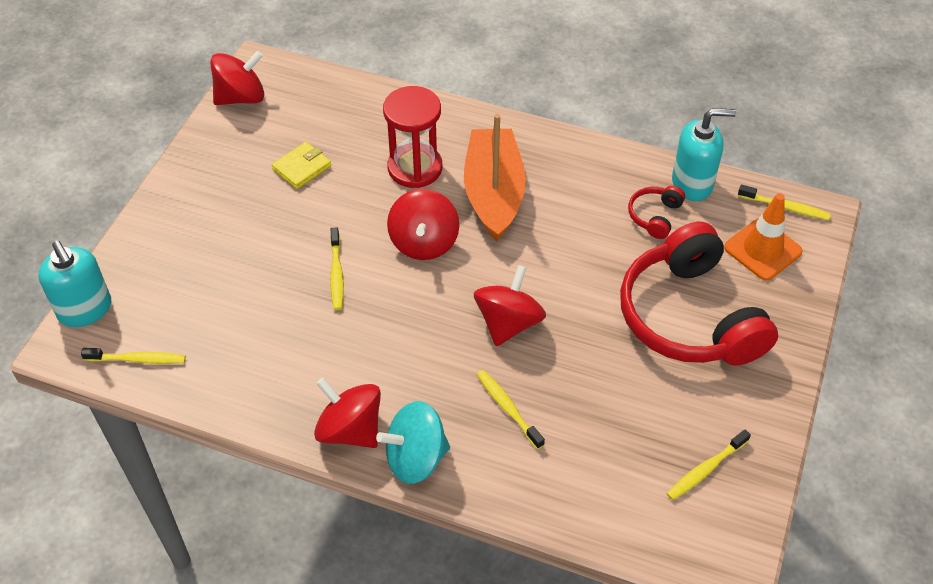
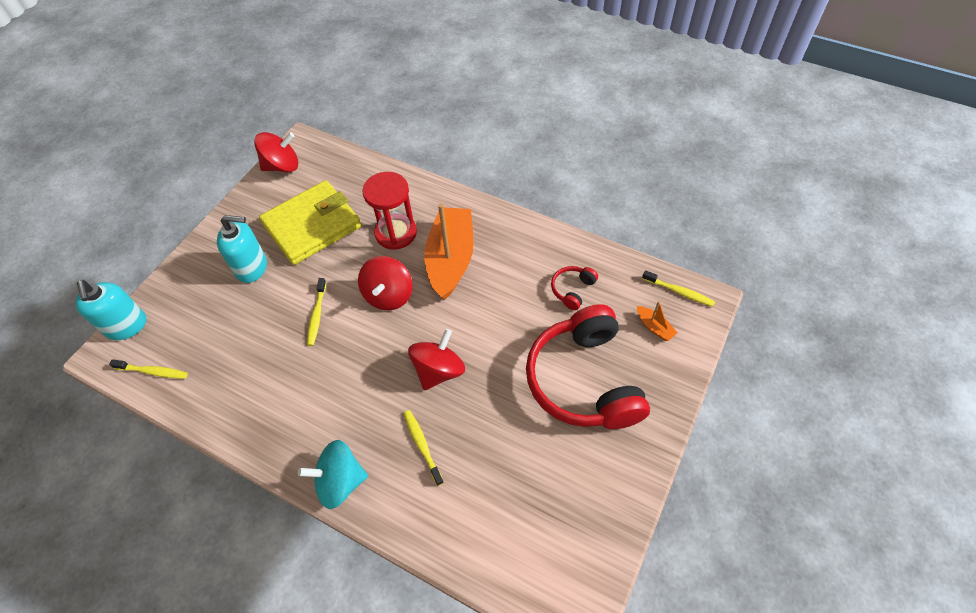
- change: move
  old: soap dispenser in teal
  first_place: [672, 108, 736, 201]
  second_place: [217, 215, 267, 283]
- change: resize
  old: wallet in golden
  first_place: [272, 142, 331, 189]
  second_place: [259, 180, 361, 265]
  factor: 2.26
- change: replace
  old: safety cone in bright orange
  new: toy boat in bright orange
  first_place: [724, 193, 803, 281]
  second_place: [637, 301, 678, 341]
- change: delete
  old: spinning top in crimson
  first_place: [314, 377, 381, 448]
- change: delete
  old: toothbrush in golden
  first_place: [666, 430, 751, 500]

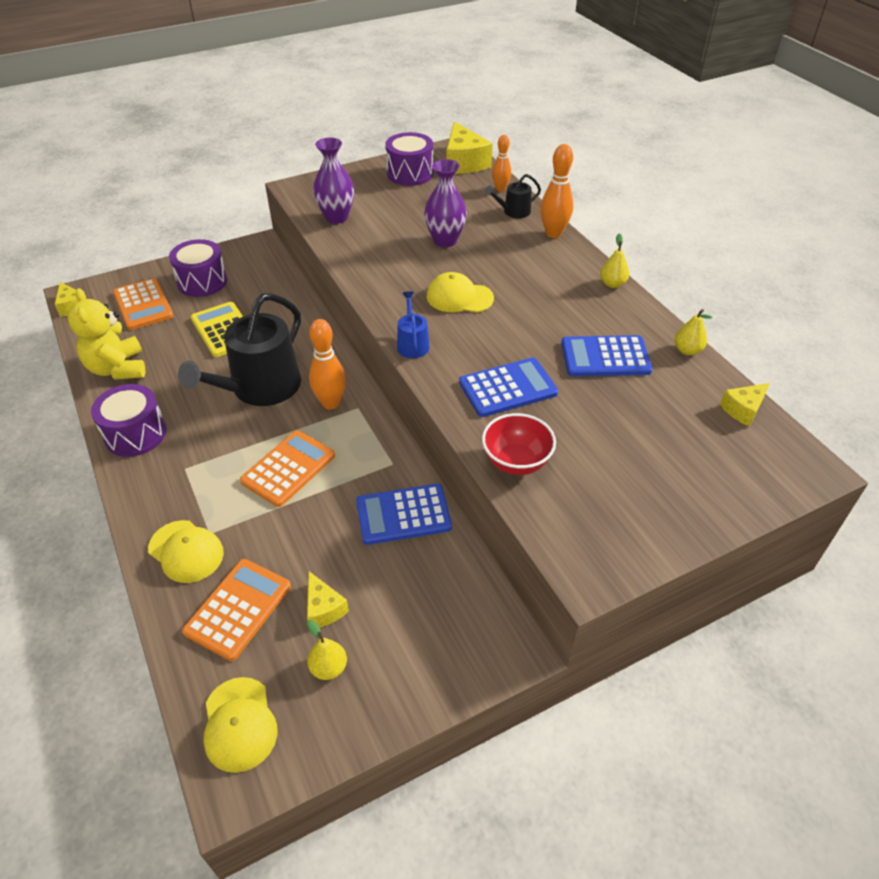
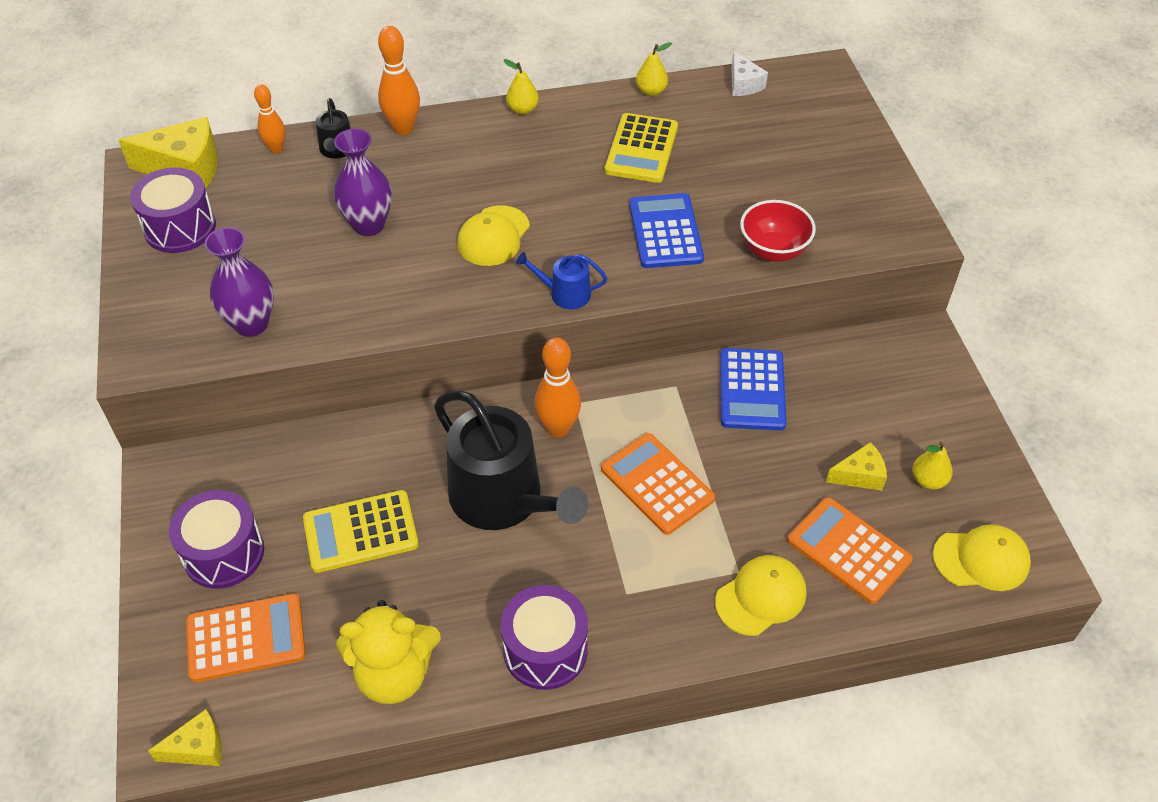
- change: recolor
  old: pocket calculator in royal blue
  new: pocket calculator in golden
  first_place: [561, 335, 652, 376]
  second_place: [605, 113, 678, 183]
- change: recolor
  old: piece of cheese in golden
  new: piece of cheese in white
  first_place: [720, 383, 770, 427]
  second_place: [731, 51, 768, 96]

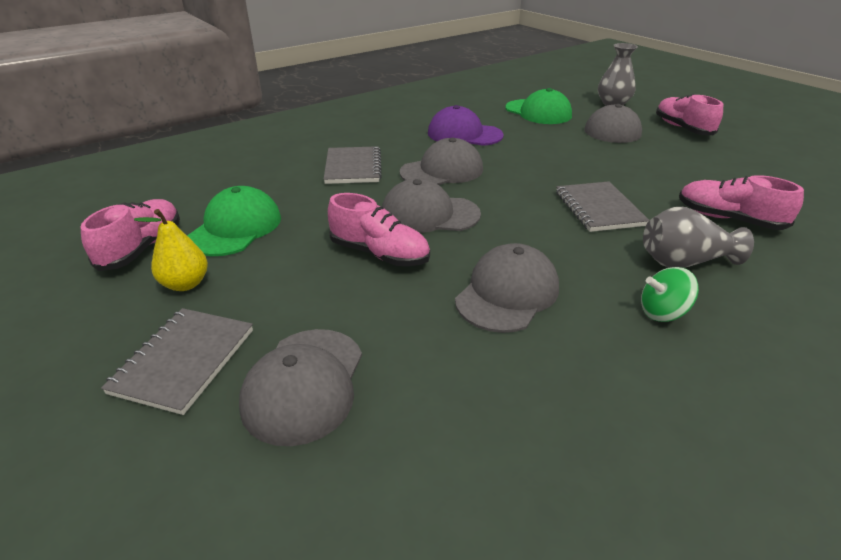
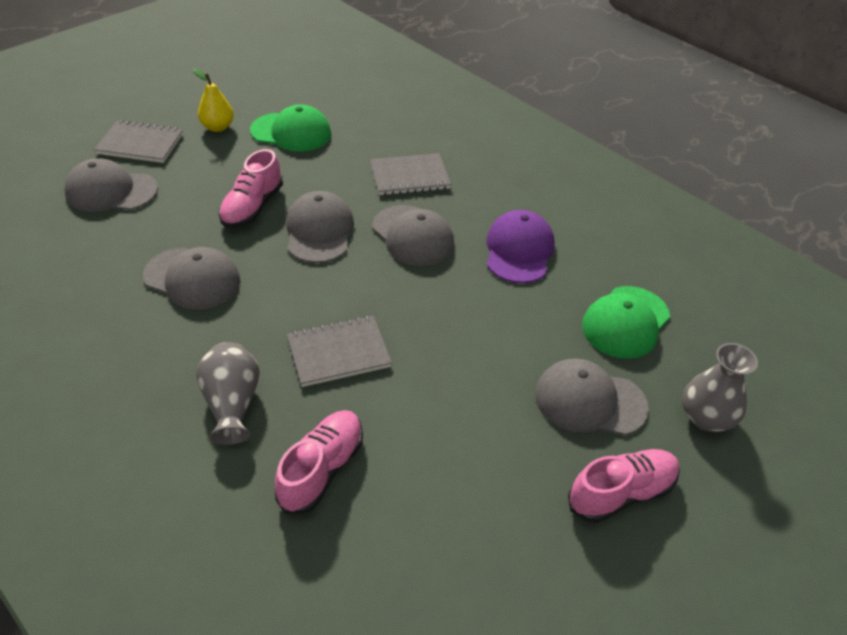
- change: delete
  old: lace-up shoe in pink
  first_place: [80, 199, 180, 271]
- change: delete
  old: spinning top in green
  first_place: [641, 267, 699, 322]

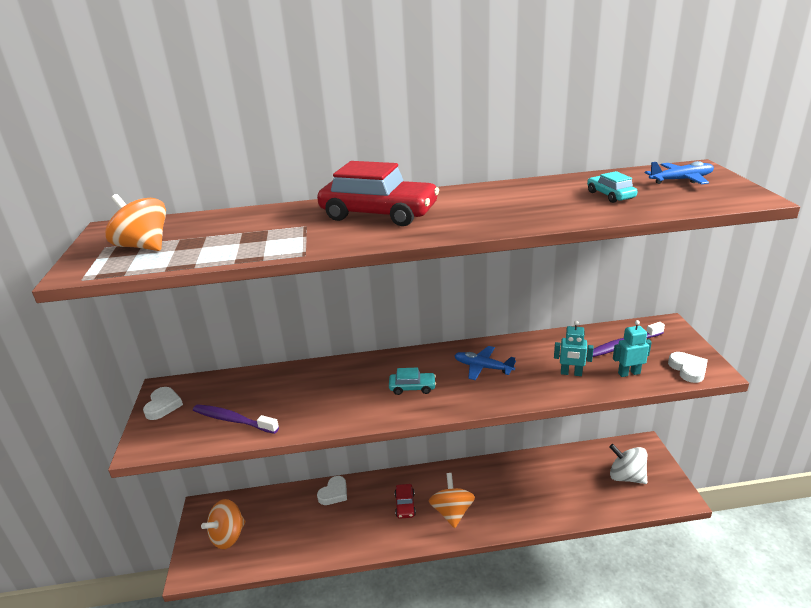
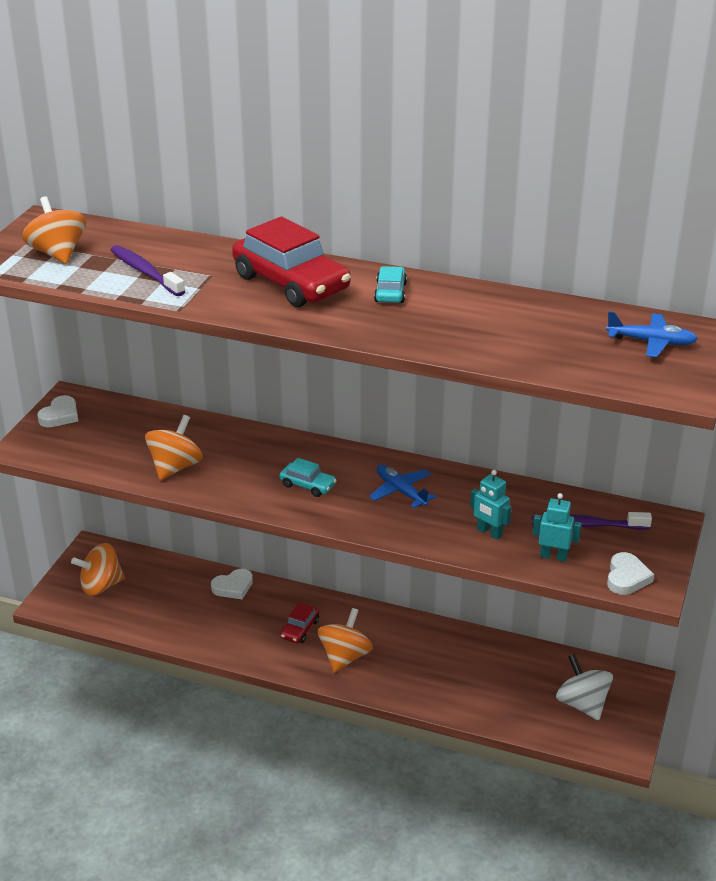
- change: move
  old: toothbrush in purple
  first_place: [193, 404, 279, 434]
  second_place: [111, 245, 185, 296]
- change: insert
  new: spinning top in bright orange
  second_place: [145, 415, 203, 480]
- change: move
  old: automobile in teal
  first_place: [587, 171, 638, 203]
  second_place: [374, 266, 407, 303]

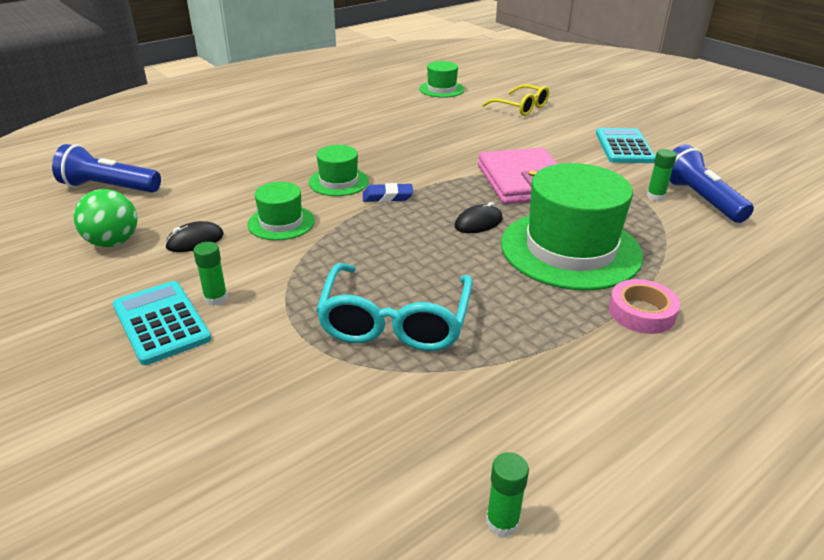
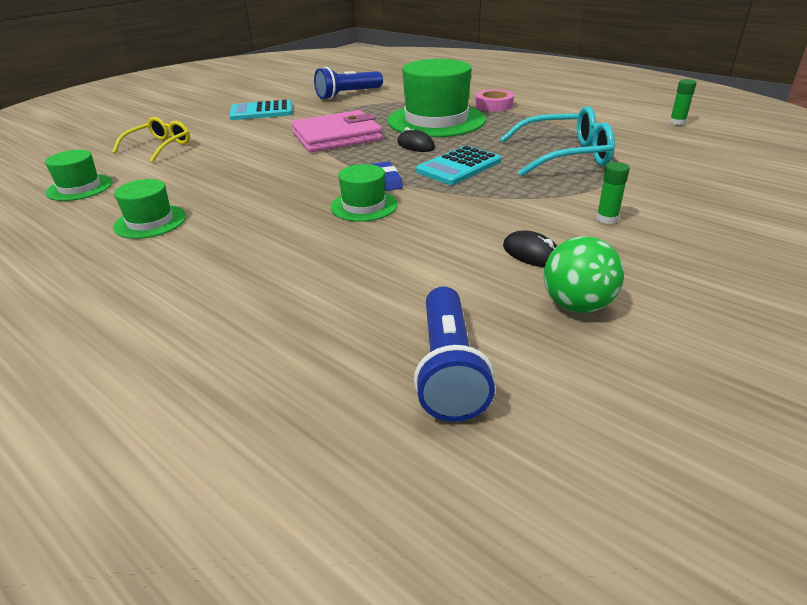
- change: move
  old: tall hat in green
  first_place: [247, 182, 315, 240]
  second_place: [113, 179, 186, 239]
- change: move
  old: pocket calculator in teal
  first_place: [113, 281, 211, 365]
  second_place: [416, 145, 501, 185]
- change: delete
  old: glue stick in green
  first_place: [647, 149, 677, 201]

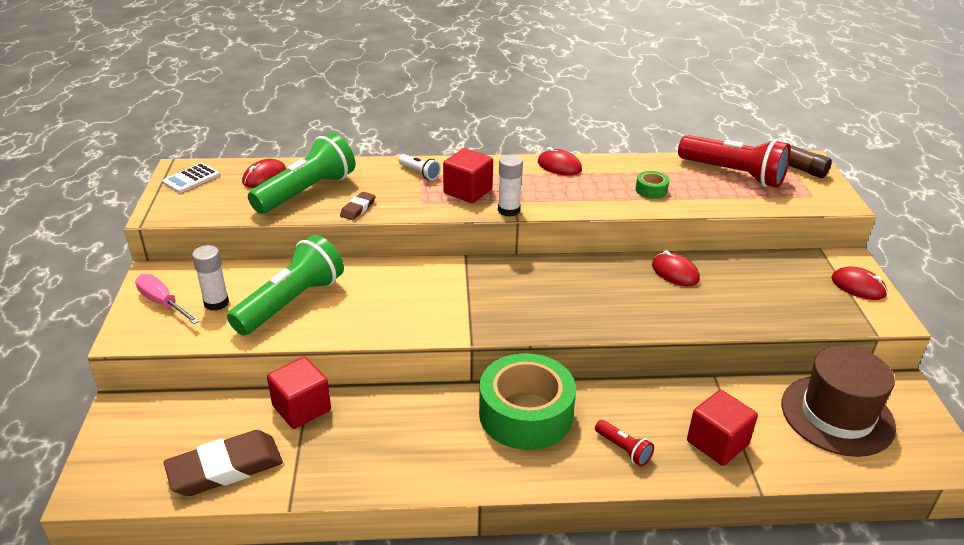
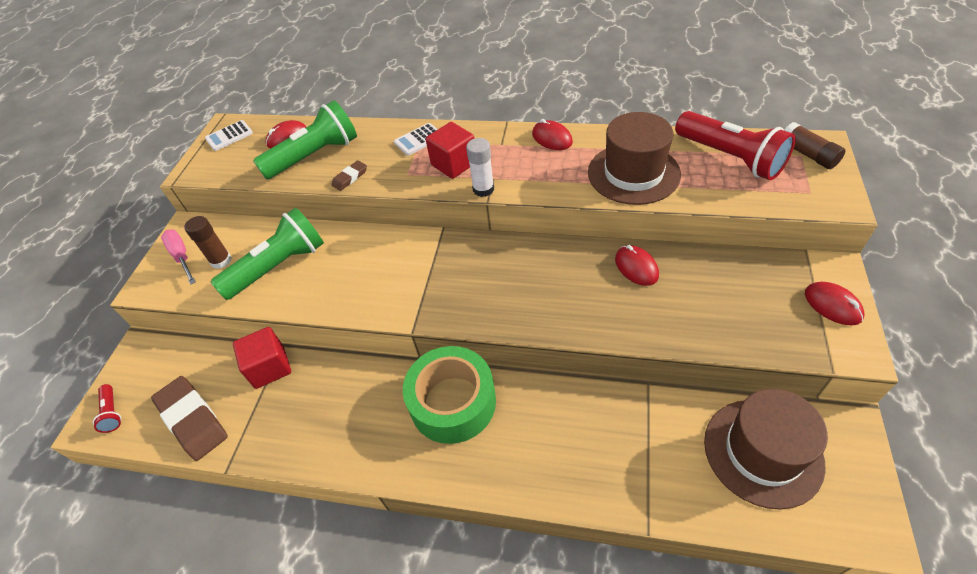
- change: move
  old: pocket torch in crimson
  first_place: [595, 420, 654, 466]
  second_place: [93, 384, 121, 433]
- change: rotate
  old: gum eraser in russet
  first_place: [164, 430, 283, 496]
  second_place: [151, 376, 228, 461]
  degrees: 60
- change: recolor
  old: glue stick in white
  new: glue stick in russet
  first_place: [192, 245, 229, 311]
  second_place: [184, 216, 232, 269]
- change: replace
  old: pocket torch in white
  new: pocket calculator in white
  first_place: [398, 154, 441, 180]
  second_place: [394, 123, 438, 156]
- change: replace
  old: tape in green
  new: tall hat in russet
  first_place: [635, 171, 669, 199]
  second_place: [588, 112, 681, 205]
- change: delete
  old: solid cube in crimson
  first_place: [687, 390, 758, 466]

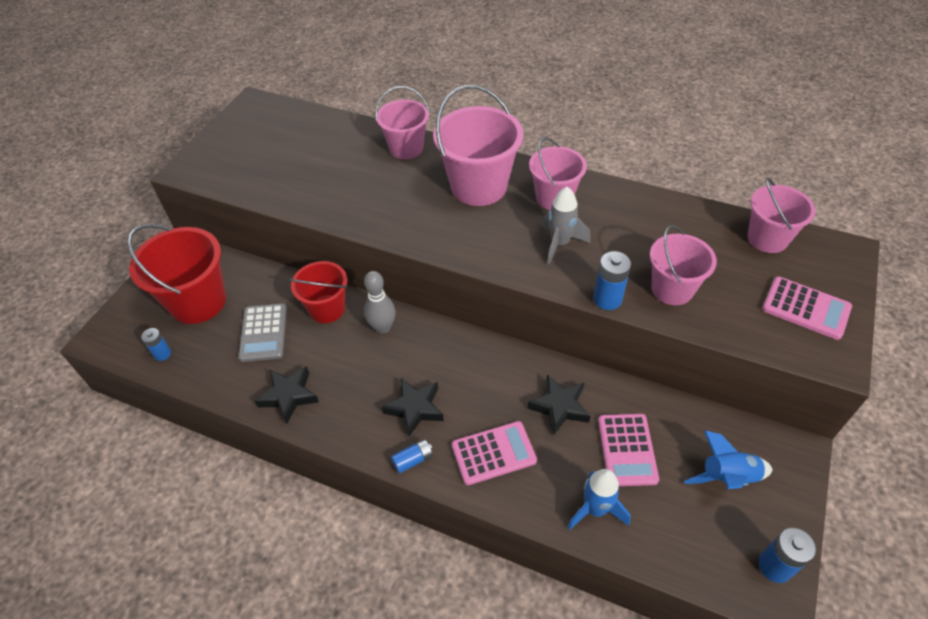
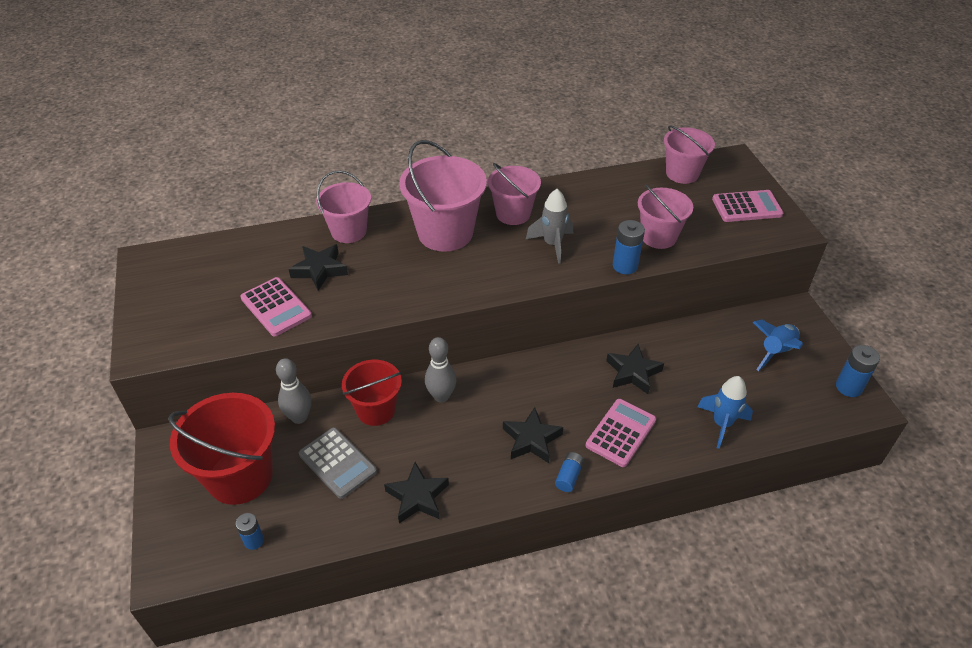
- change: move
  old: pocket calculator in pink
  first_place: [598, 414, 659, 486]
  second_place: [240, 277, 312, 336]
- change: insert
  new: tenpin in ash-grey
  second_place: [276, 358, 312, 424]
- change: insert
  new: star shape in jet-black
  second_place: [289, 244, 348, 291]

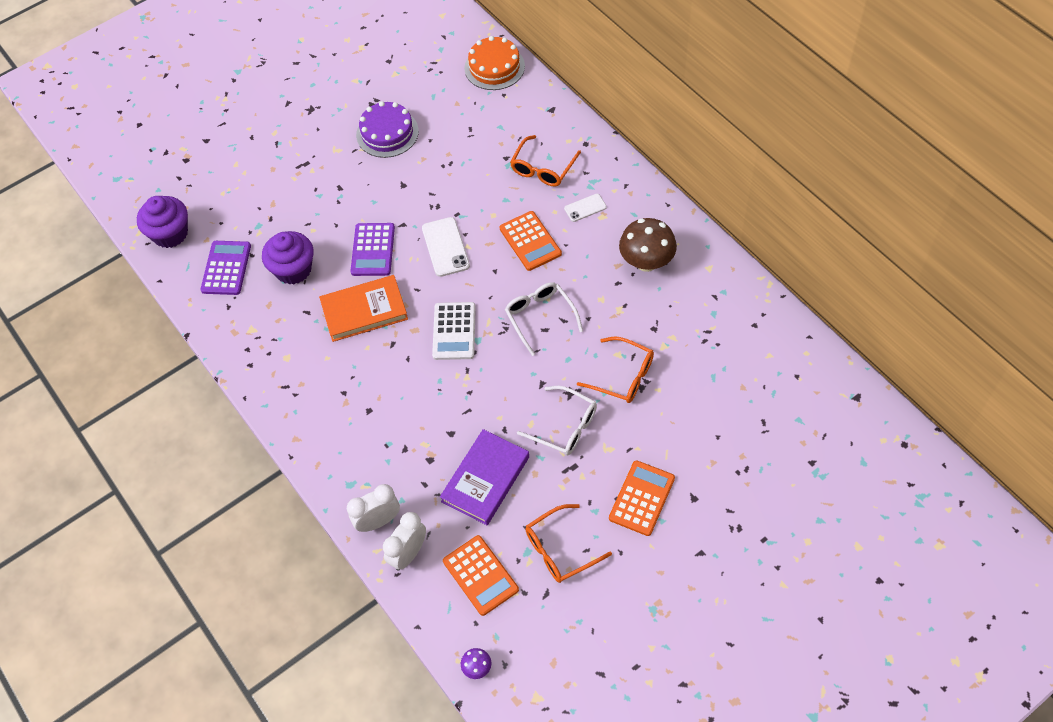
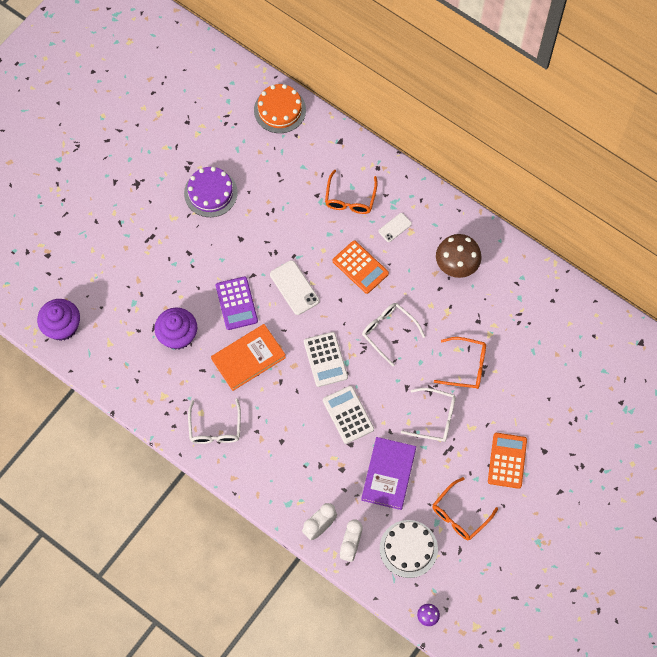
- change: insert
  new: eyeglasses in white
  second_place: [188, 398, 241, 444]
- change: insert
  new: pocket calculator in white
  second_place: [323, 386, 374, 444]
- change: replace
  old: pocket calculator in bright orange
  new: gateau in white
  first_place: [443, 535, 519, 616]
  second_place: [380, 520, 438, 578]
- change: delete
  old: pocket calculator in purple
  first_place: [200, 241, 251, 295]

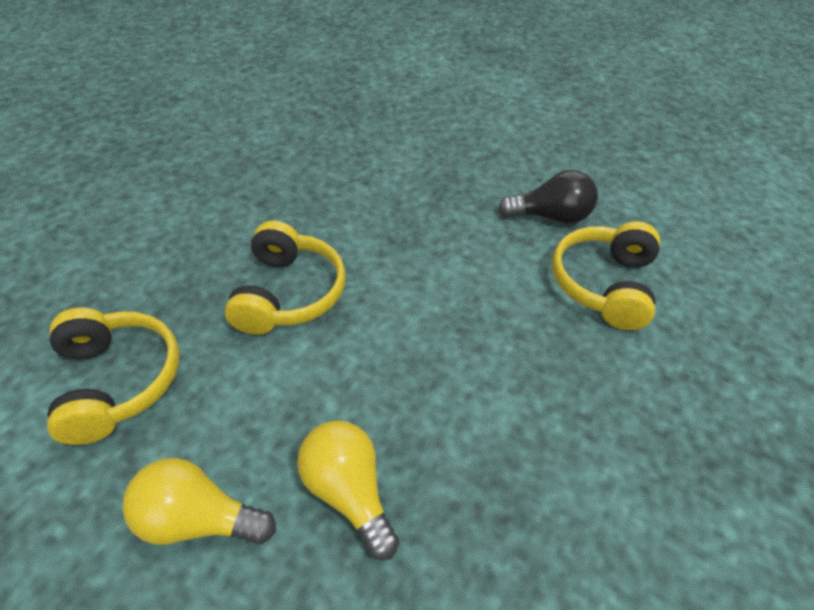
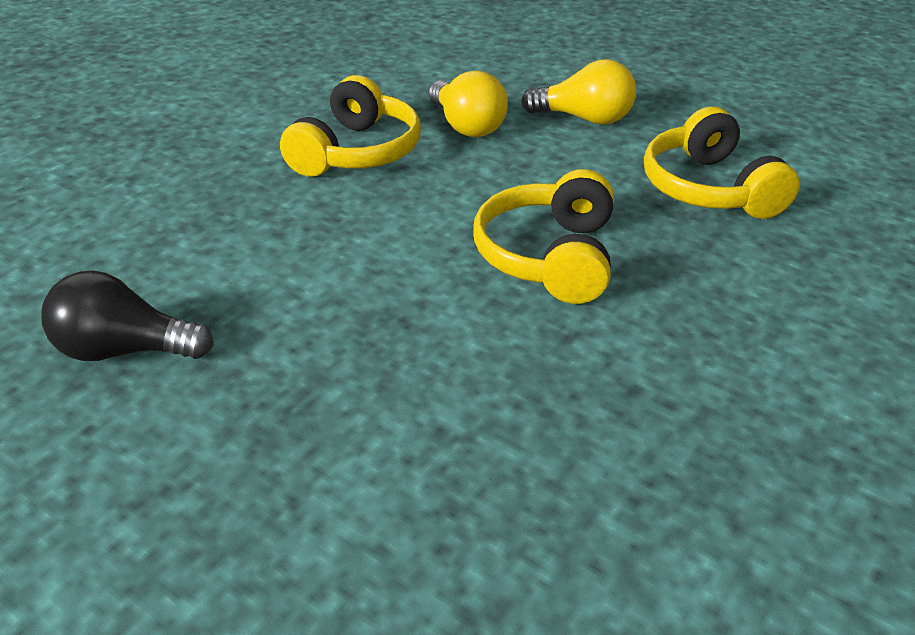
- change: move
  old: headset in golden
  first_place: [552, 221, 660, 330]
  second_place: [280, 75, 421, 177]

